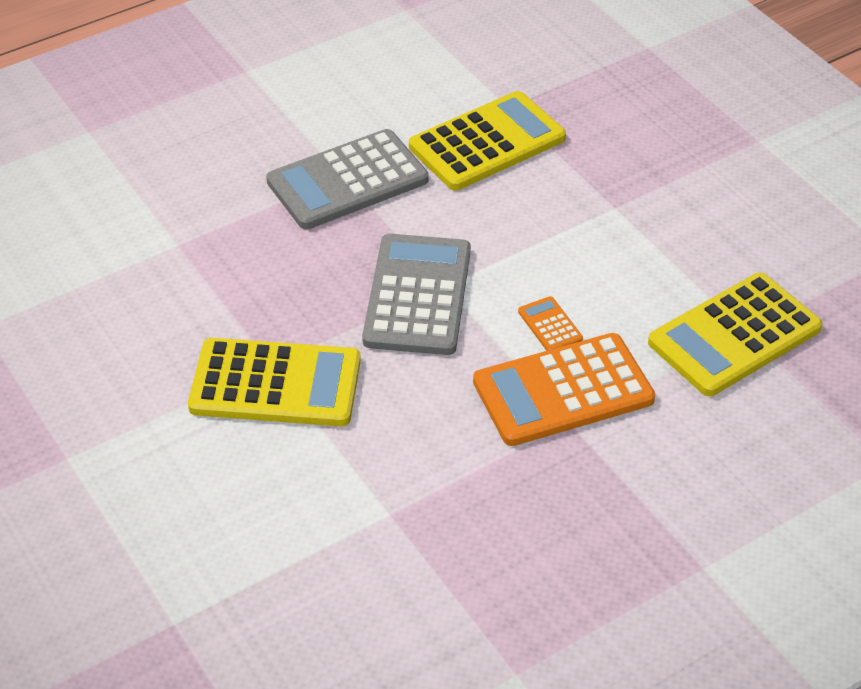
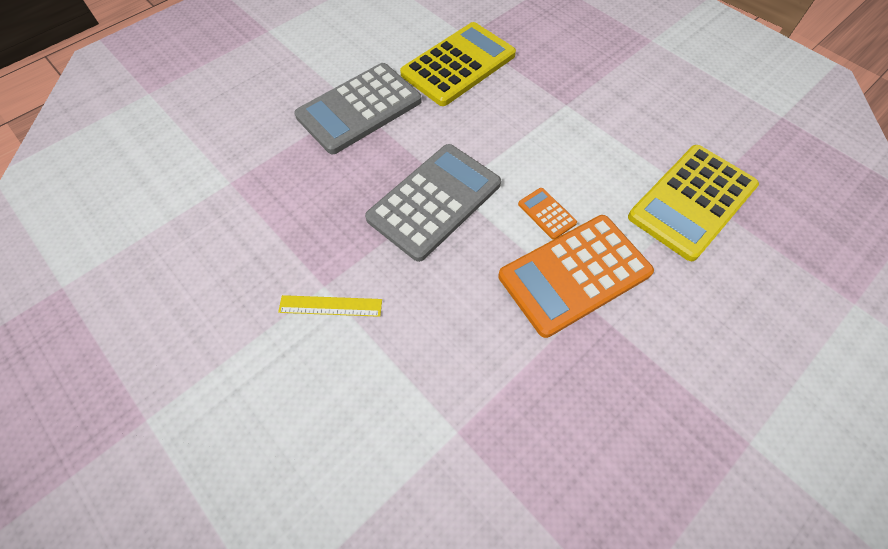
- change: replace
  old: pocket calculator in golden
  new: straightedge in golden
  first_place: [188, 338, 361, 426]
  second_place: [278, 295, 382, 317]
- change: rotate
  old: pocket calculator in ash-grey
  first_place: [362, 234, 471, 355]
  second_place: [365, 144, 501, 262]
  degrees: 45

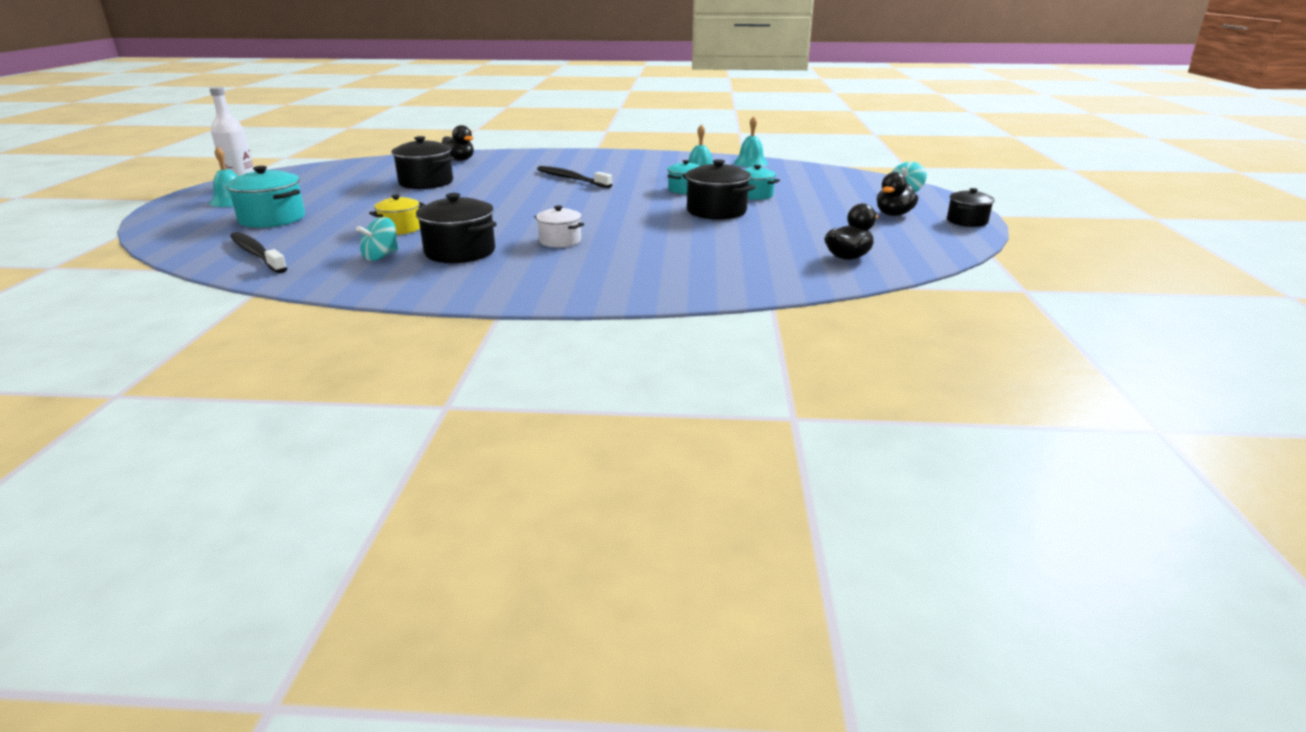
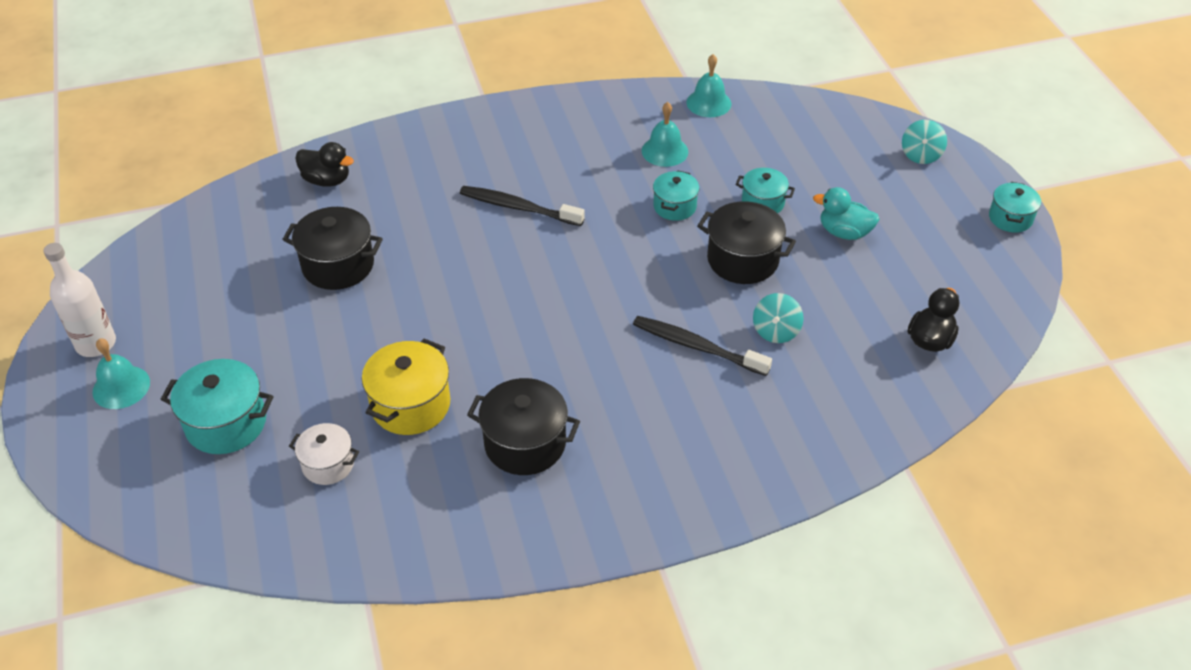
- change: move
  old: cooking pot in white
  first_place: [535, 205, 584, 247]
  second_place: [289, 423, 359, 485]
- change: resize
  old: cooking pot in golden
  first_place: [369, 195, 425, 235]
  second_place: [362, 338, 450, 435]
  factor: 1.59
- change: move
  old: toothbrush in jet-black
  first_place: [230, 232, 287, 273]
  second_place: [633, 316, 772, 376]
- change: move
  old: spinning top in teal
  first_place: [356, 217, 398, 261]
  second_place: [753, 293, 804, 343]
- change: insert
  new: toy duck in teal
  second_place: [813, 187, 880, 240]
- change: recolor
  old: cooking pot in jet-black
  new: cooking pot in teal
  first_place: [947, 188, 995, 227]
  second_place: [989, 182, 1041, 232]
- change: delete
  old: toy duck in jet-black
  first_place: [877, 172, 918, 216]

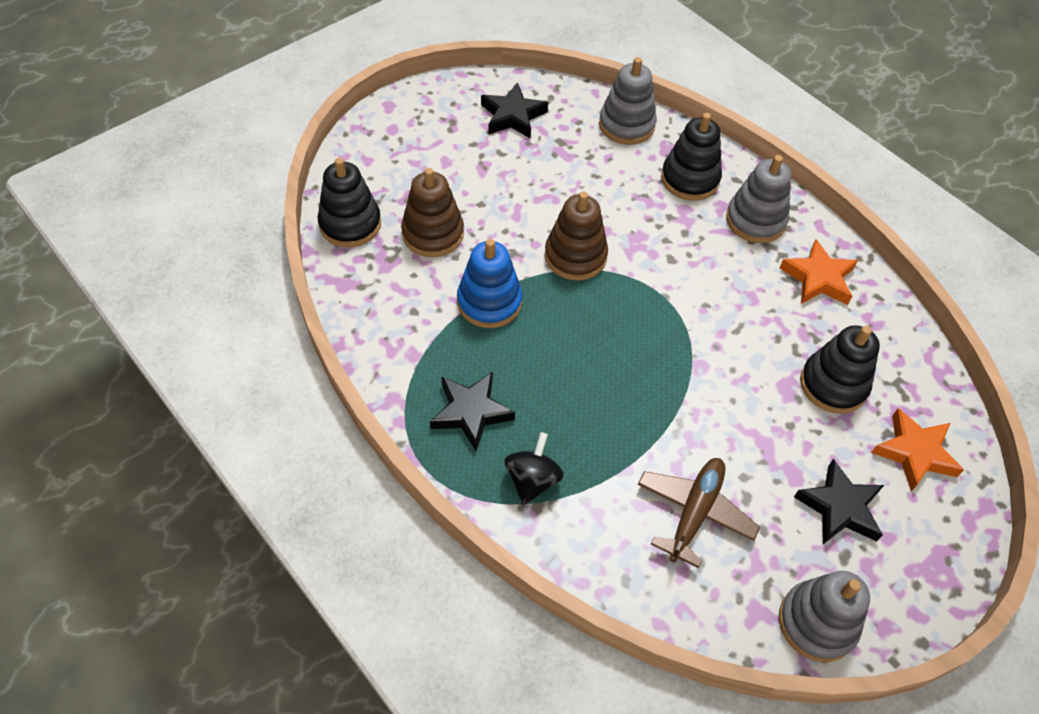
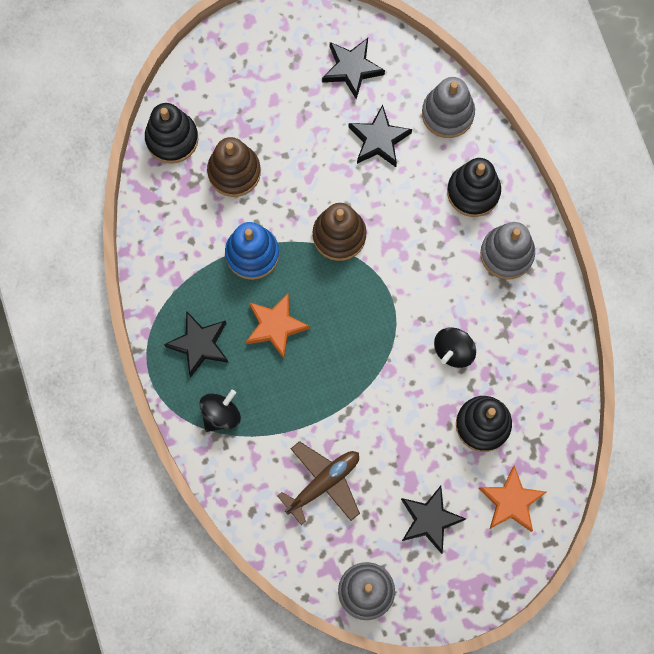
- change: move
  old: star shape in bright orange
  first_place: [780, 239, 858, 305]
  second_place: [246, 293, 310, 358]
- change: insert
  new: star shape in jet-black
  second_place: [349, 105, 412, 167]
- change: insert
  new: spinning top in jet-black
  second_place: [434, 327, 476, 368]

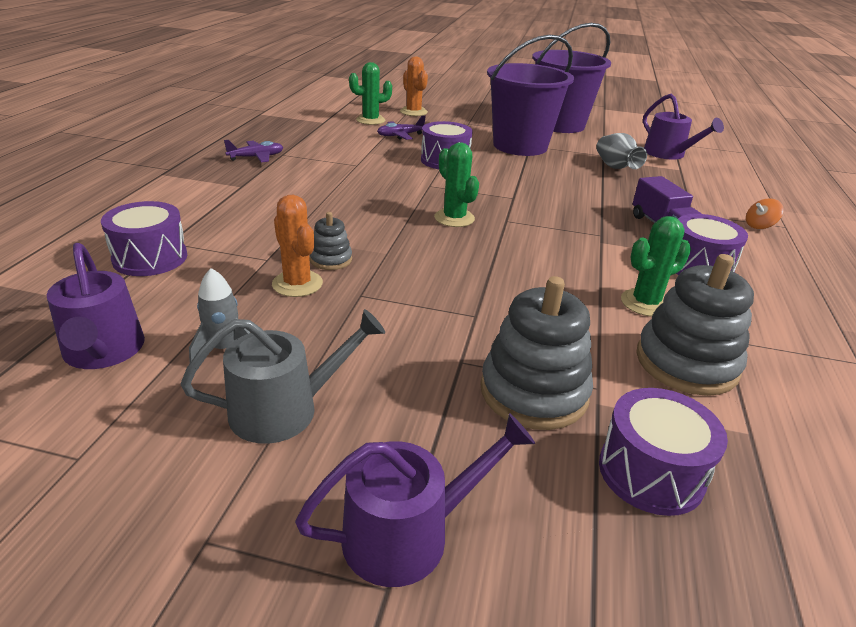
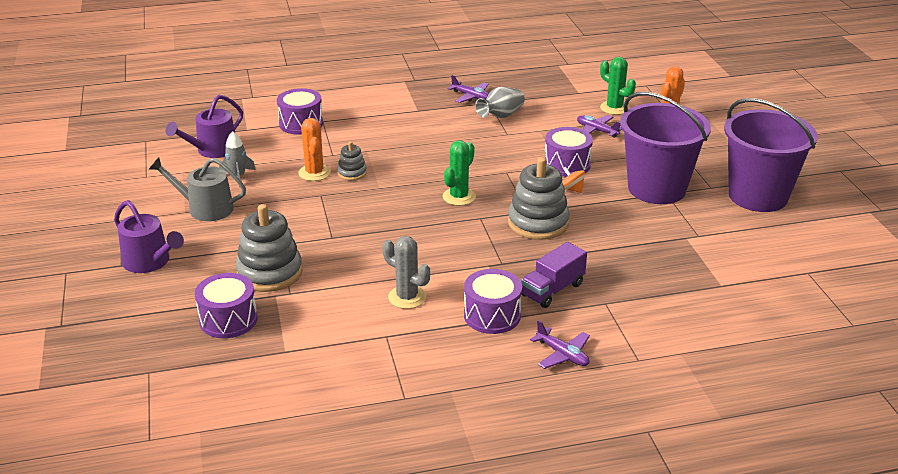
- change: rotate
  old: sprinkling can in ash-grey
  first_place: [181, 309, 385, 444]
  second_place: [149, 157, 246, 221]
  degrees: 150
- change: rotate
  old: prickly plant in bright orange
  first_place: [272, 195, 323, 297]
  second_place: [298, 118, 331, 181]
  degrees: -45
- change: recolor
  old: prickly plant in green
  new: prickly plant in ash-grey
  first_place: [621, 216, 691, 317]
  second_place: [382, 236, 430, 309]
- change: move
  old: flower vase in ash-grey
  first_place: [596, 133, 647, 169]
  second_place: [475, 87, 525, 118]
- change: move
  old: ring stacker in ash-grey
  first_place: [636, 254, 754, 396]
  second_place: [508, 157, 570, 240]
- change: insert
  new: aeroplane in purple
  second_place: [530, 320, 590, 369]
- change: move
  old: spinning top in bright orange
  first_place: [746, 198, 784, 229]
  second_place: [562, 167, 585, 193]
- change: delete
  old: sprinkling can in purple
  first_place: [643, 94, 724, 160]

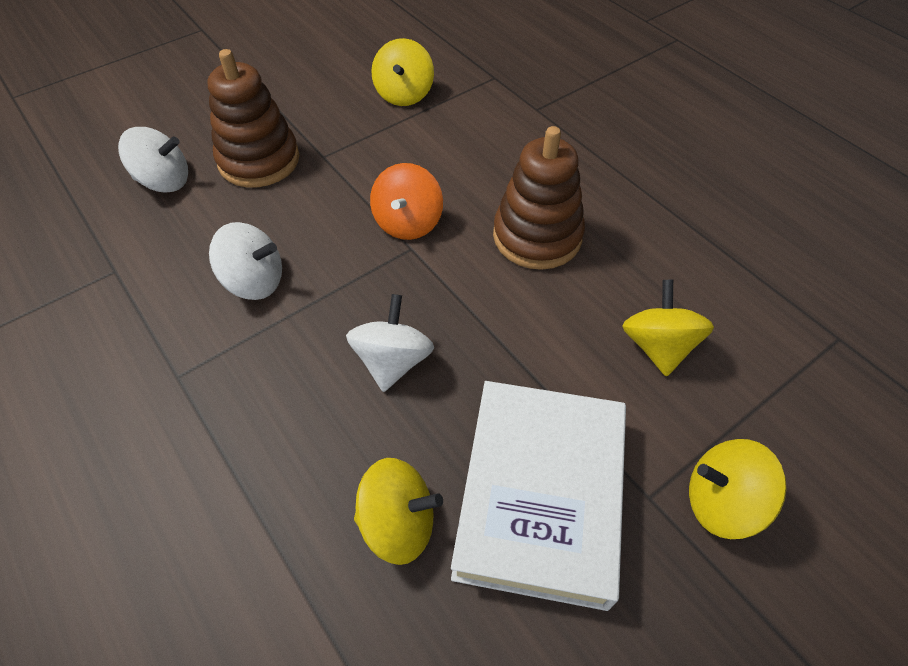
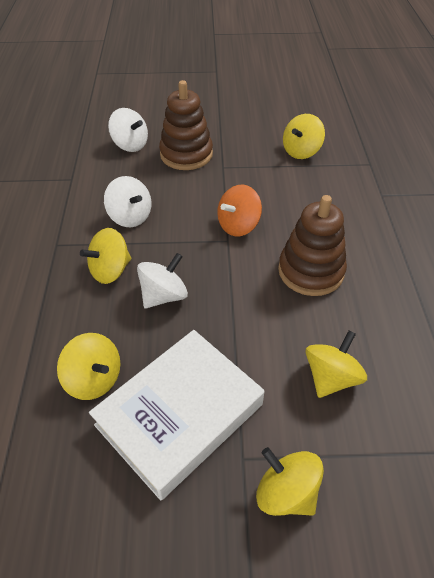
- change: insert
  new: spinning top in golden
  second_place: [80, 228, 131, 284]

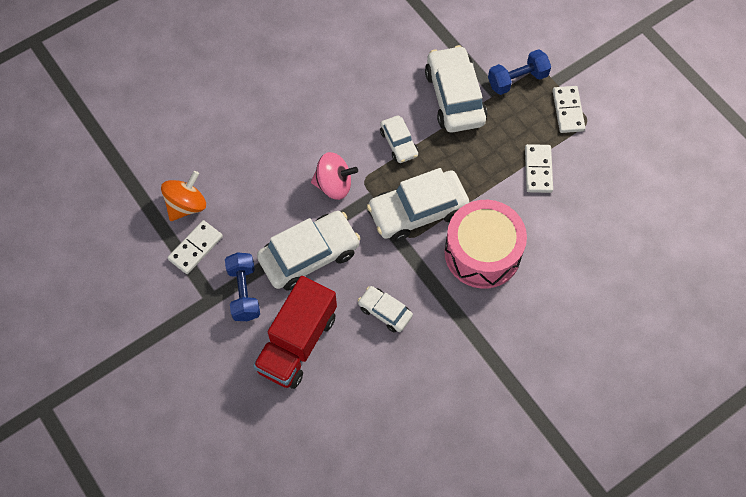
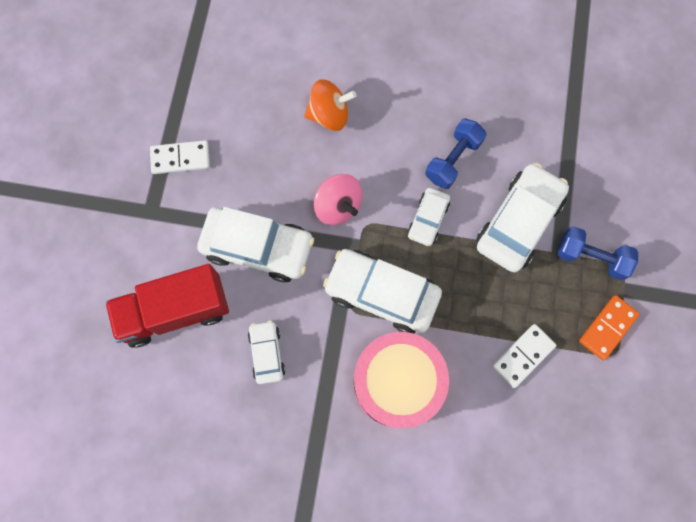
- change: move
  old: spinning top in bright orange
  first_place: [161, 171, 206, 221]
  second_place: [304, 79, 357, 131]
- change: move
  old: dumbbell in royal blue
  first_place: [225, 252, 260, 321]
  second_place: [425, 118, 487, 189]
- change: recolor
  old: domino in white
  new: domino in bright orange
  first_place: [553, 86, 585, 133]
  second_place: [579, 295, 640, 360]

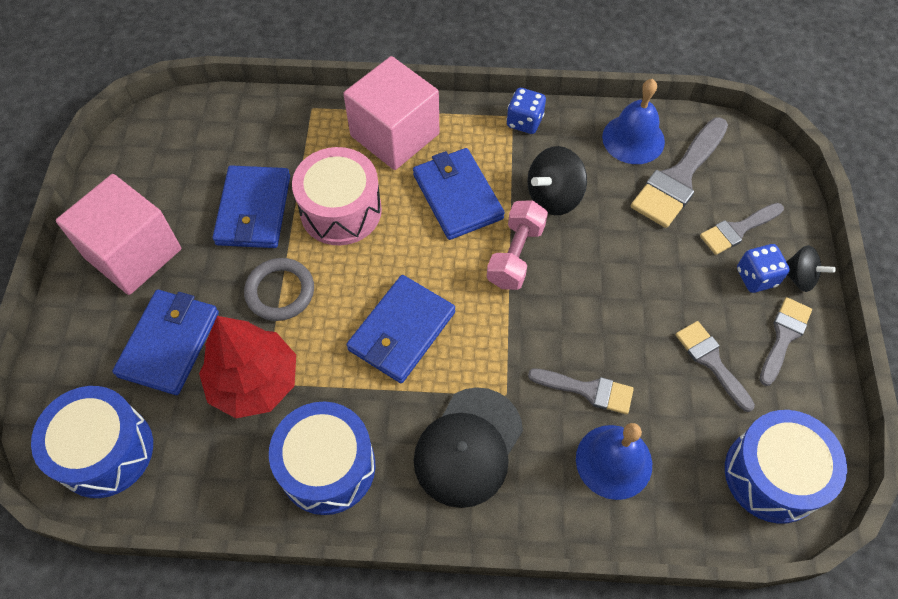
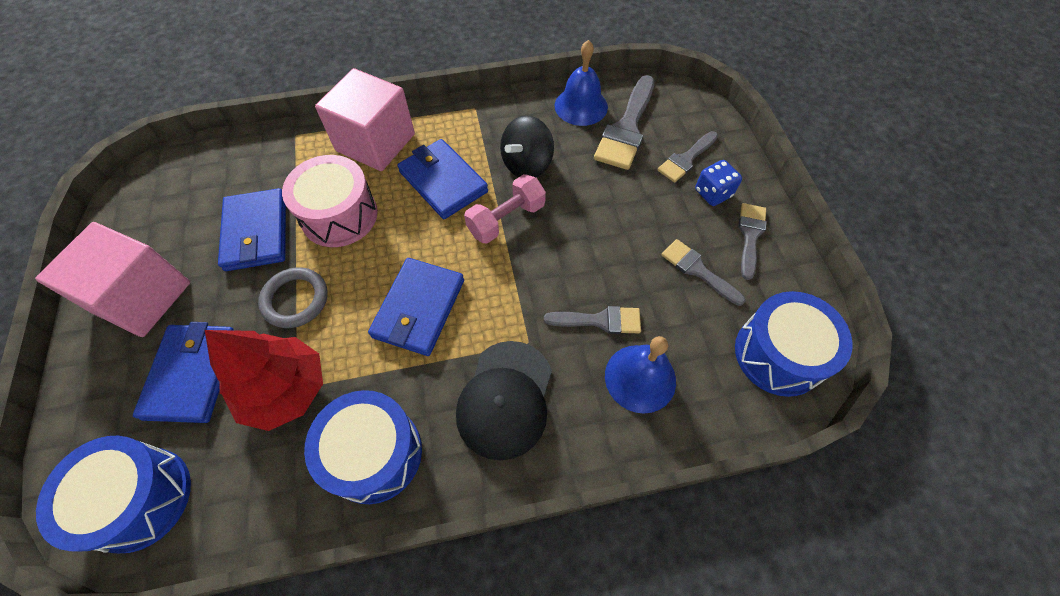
- change: rotate
  old: dumbbell in pink
  first_place: [487, 200, 548, 290]
  second_place: [464, 174, 546, 244]
  degrees: 45
- change: delete
  old: die in royal blue
  first_place: [506, 88, 546, 134]
- change: delete
  old: spinning top in jet-black
  first_place: [786, 245, 836, 292]

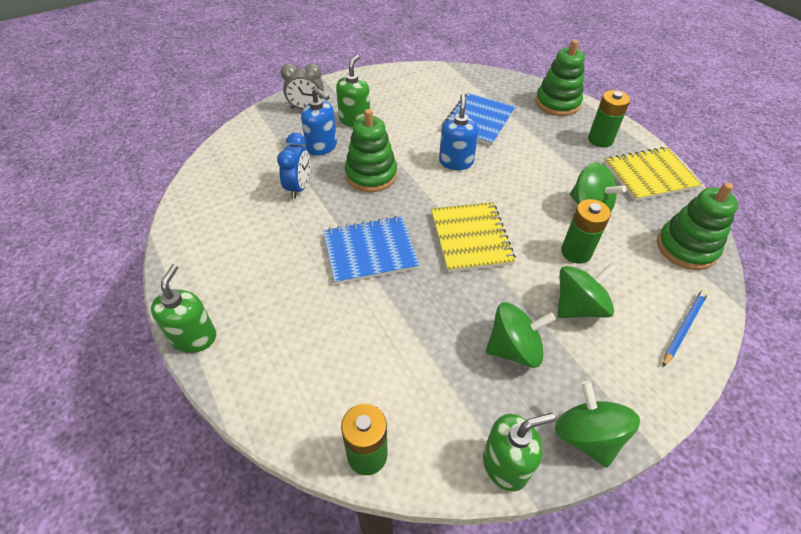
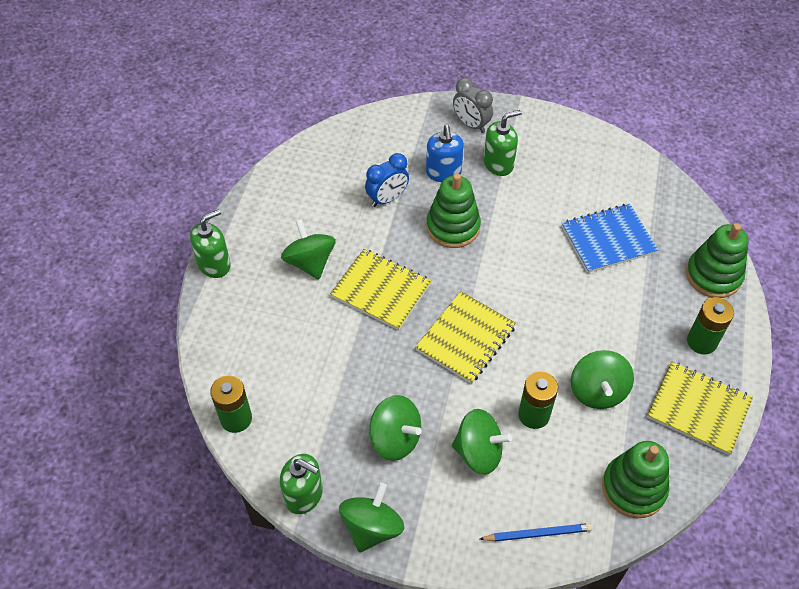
- change: insert
  new: spinning top in green
  second_place: [281, 219, 336, 280]
- change: recolor
  old: notepad in royal blue
  new: notepad in golden
  first_place: [323, 216, 419, 285]
  second_place: [330, 249, 431, 330]
- change: delete
  old: soap dispenser in royal blue
  first_place: [439, 94, 479, 170]

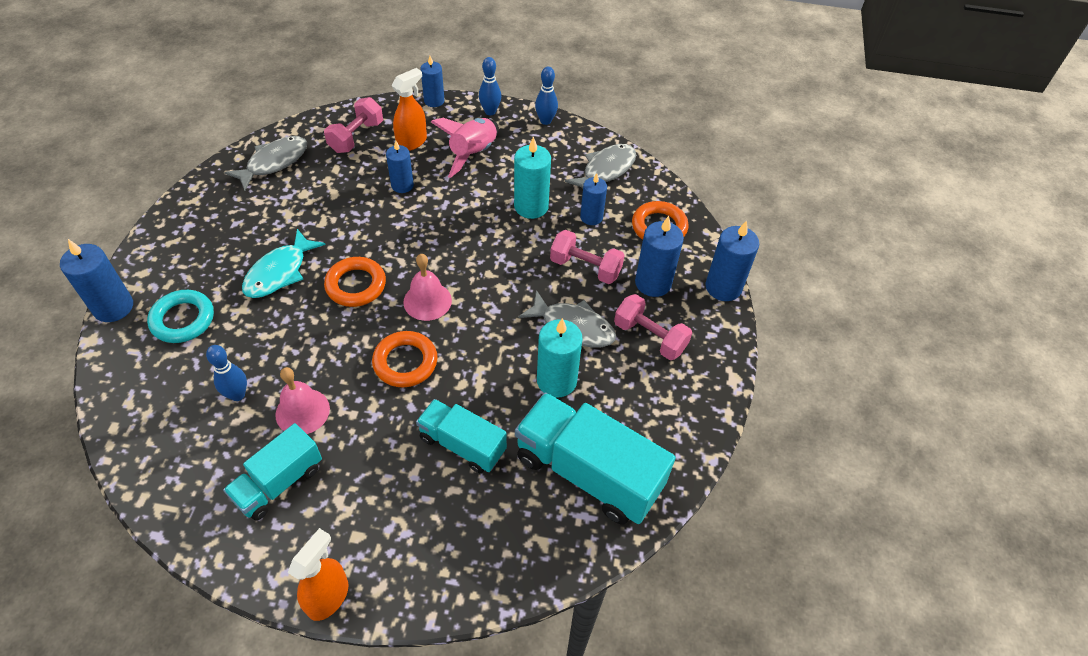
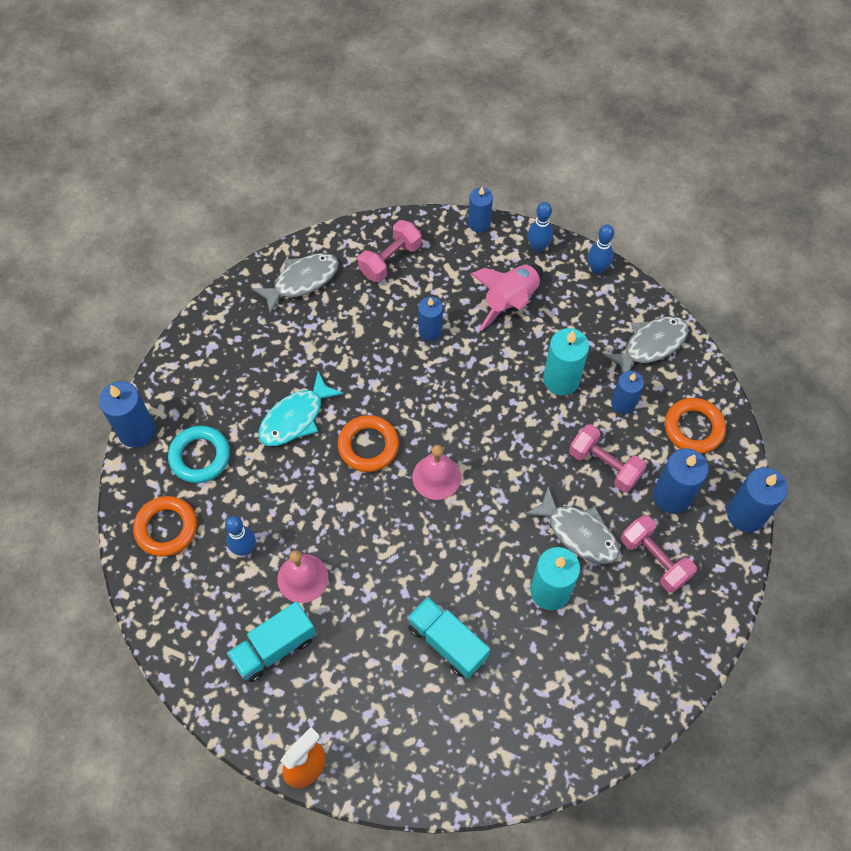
- change: move
  old: hoop in bright orange
  first_place: [372, 331, 438, 388]
  second_place: [133, 496, 197, 557]
- change: delete
  old: spray bottle in bright orange
  first_place: [392, 68, 427, 151]
- change: delete
  old: toy truck in teal
  first_place: [515, 393, 676, 525]

